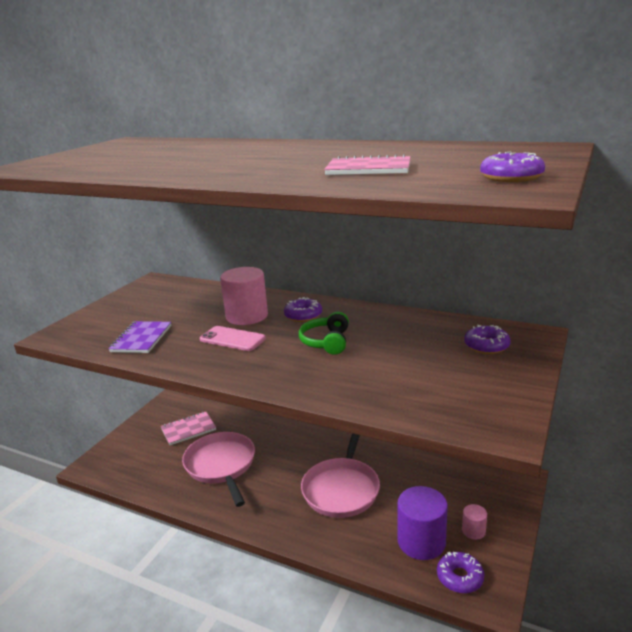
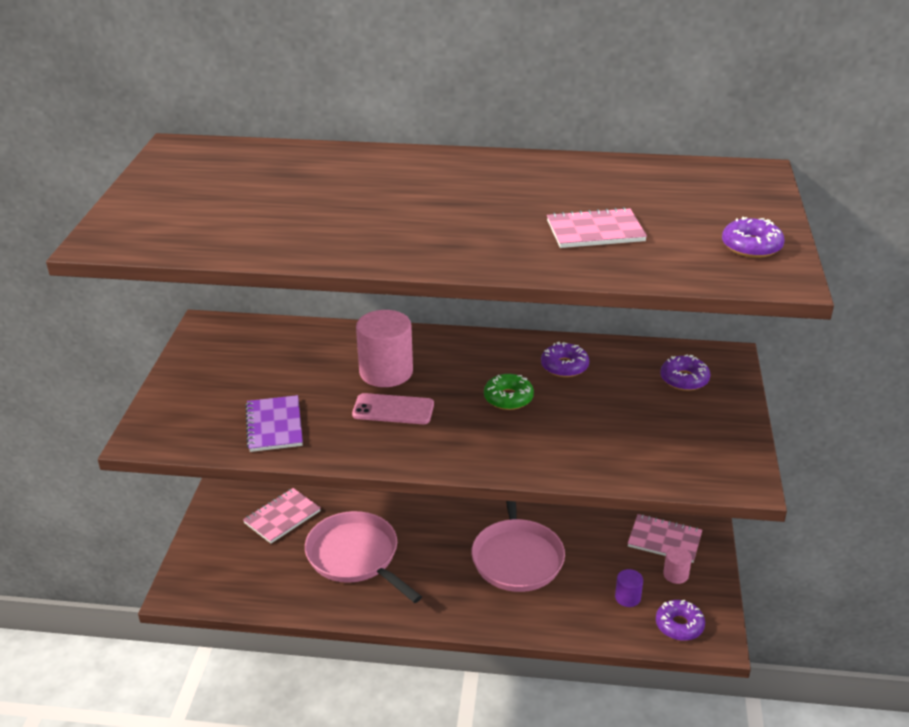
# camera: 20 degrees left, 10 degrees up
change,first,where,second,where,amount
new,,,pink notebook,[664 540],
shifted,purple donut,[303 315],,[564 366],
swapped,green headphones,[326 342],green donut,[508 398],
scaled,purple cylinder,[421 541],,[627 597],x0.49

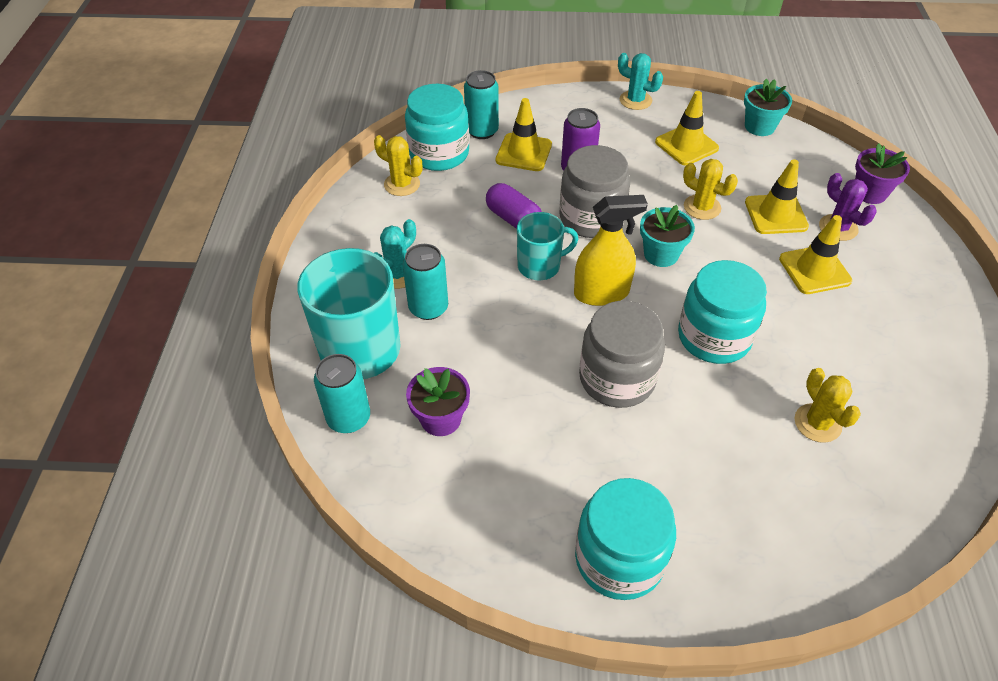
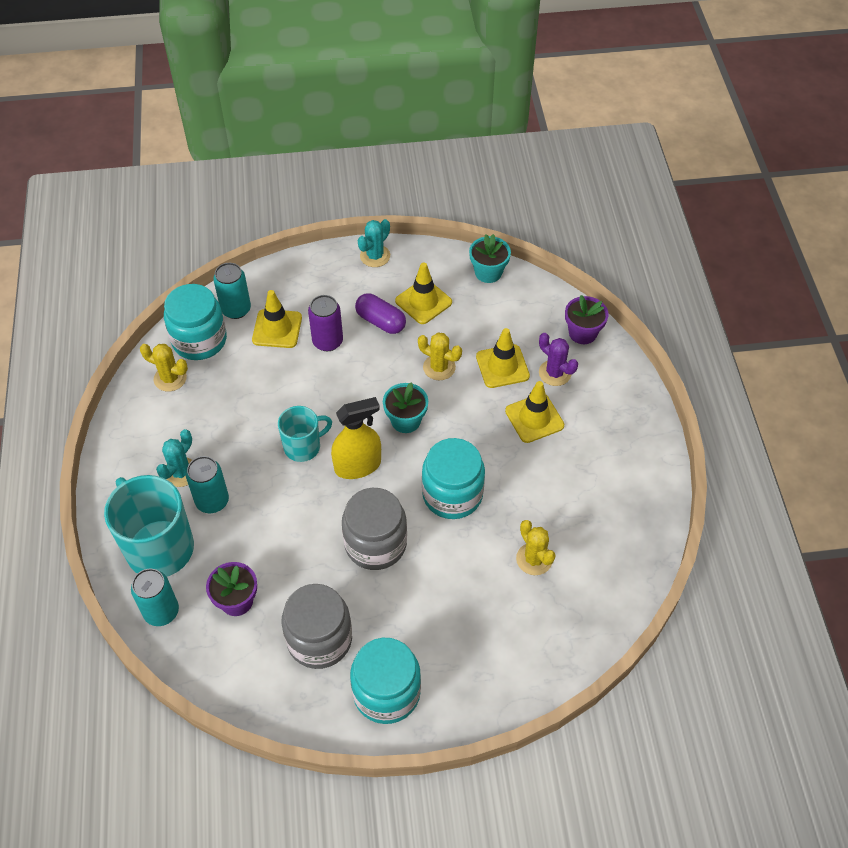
# camera: 10 degrees left, 5 degrees up
change,first,where,second,where,amount
shifted,purple capsule,[513 219],,[380 321],
shifted,grey jar,[591 218],,[319 639],
rotated,turquoise cactus,[635 100],,[375 256],75 degrees counterclockwise

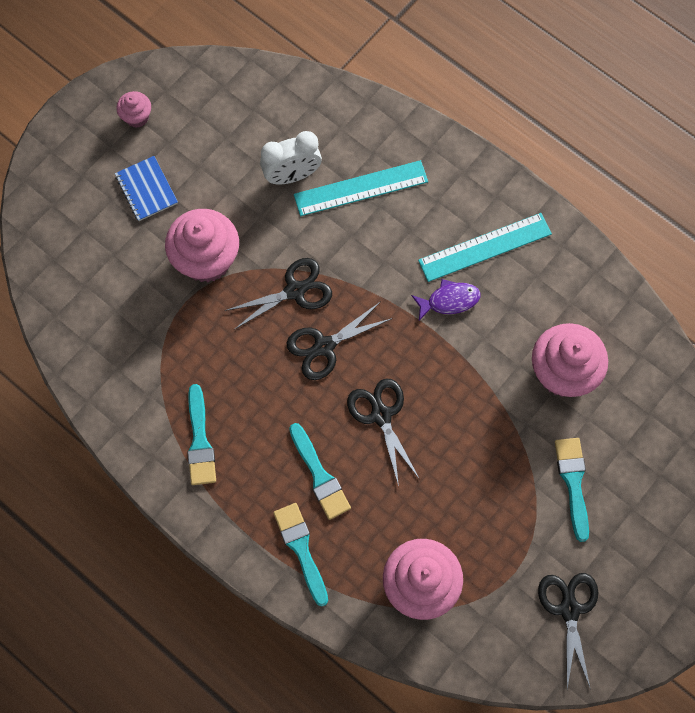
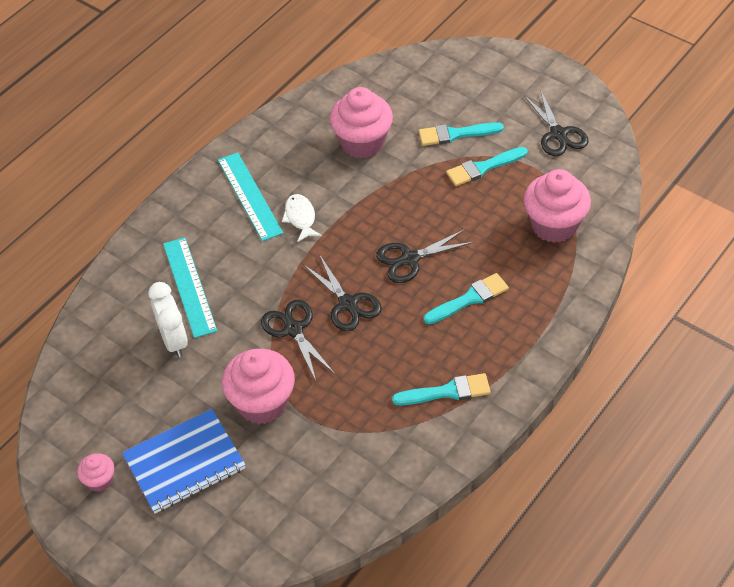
# camera: 90 degrees left, 20 degrees down
change,first,where,second,where,amount
shifted,turquoise brush,[301 549],,[483 168],
repainted,purple fish,[449 300],white fish,[300 218],
rotated,black scissors,[569 609],,[558 134],105 degrees counterclockwise
scaled,blue notebook,[146 189],,[184 463],x1.70

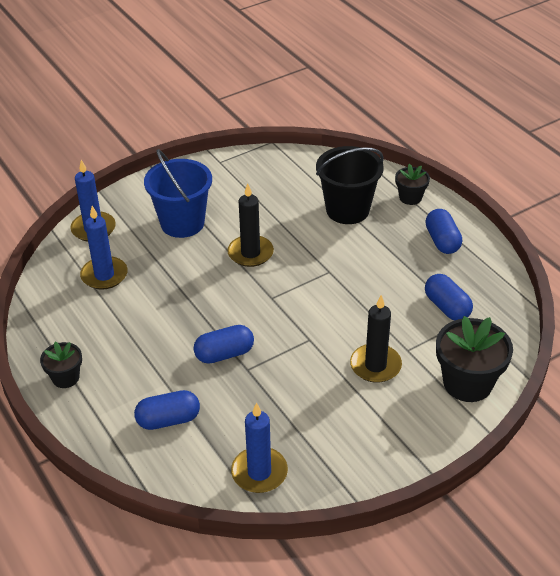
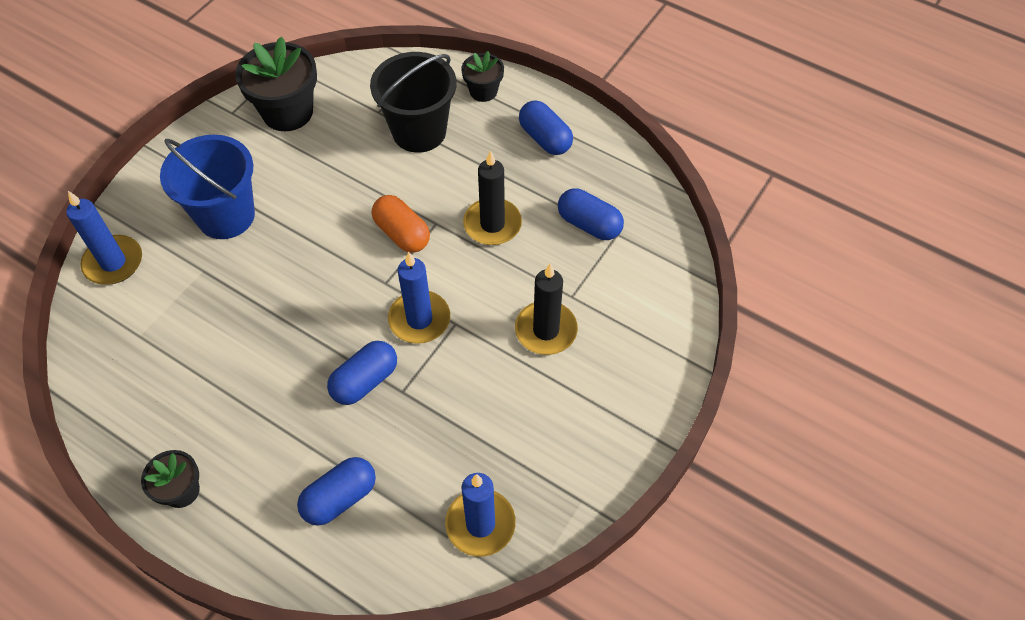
# camera: 25 degrees left, 15 degrees up
change,first,where,second,where,amount
new,,,orange capsule,[402 233],
shifted,blue candle,[104 275],,[419 319],
shifted,black candle,[250 253],,[492 224],
shifted,black flower pot,[467 383],,[287 112],

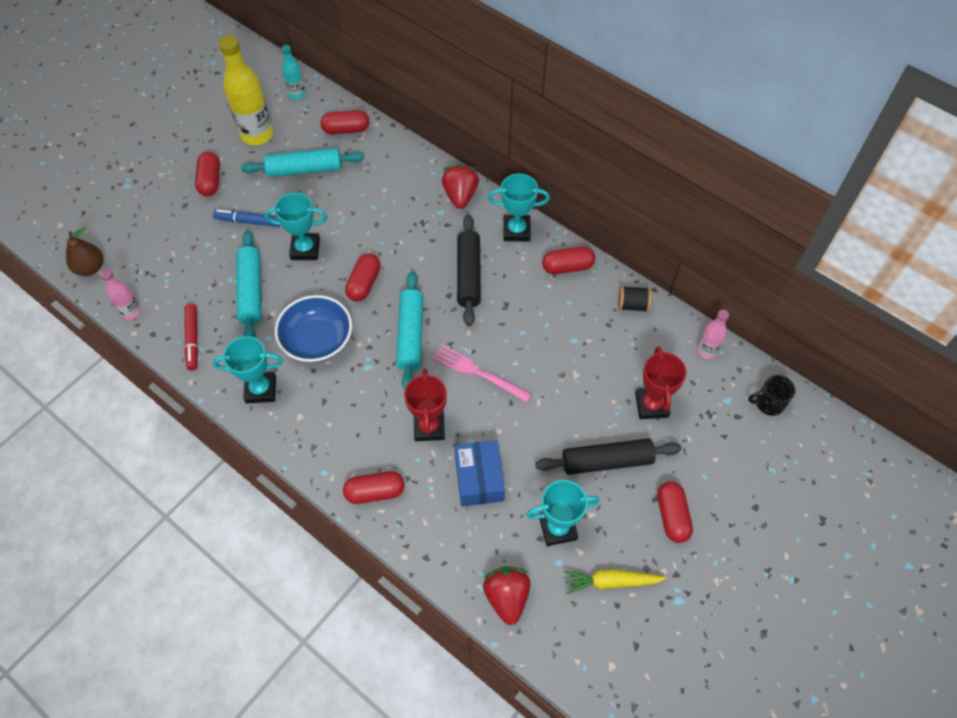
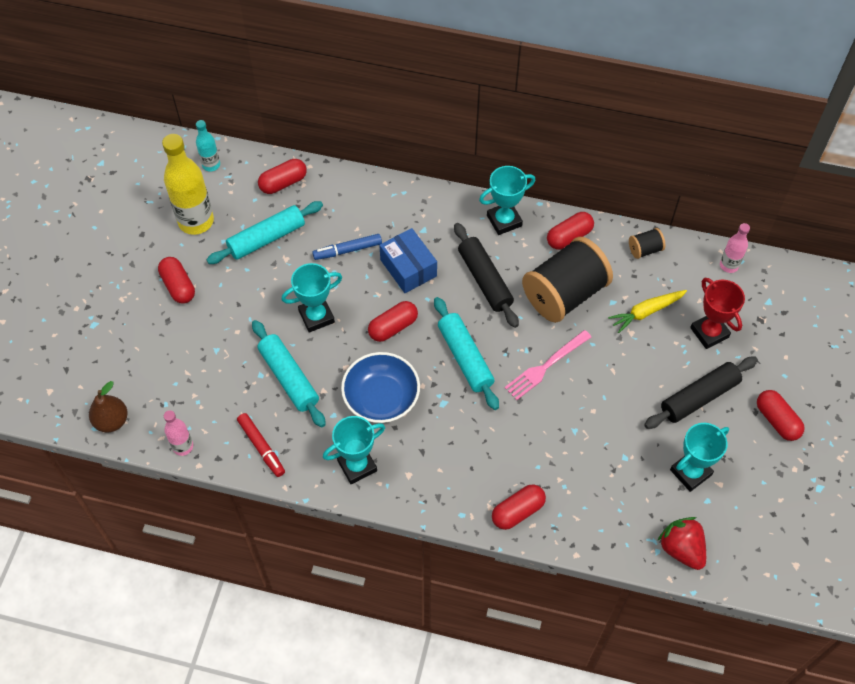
# camera: 25 degrees left, 0 degrees up
change,first,where,second,where,amount
gone,red trophy,[429 427],,,
gone,red strawberry,[460 196],,,
gone,black mug,[768 403],,,
new,,,black spool,[564 294],
shifted,blue marker,[248 221],,[347 250],
shifted,blue box,[479 479],,[408 268],
shifted,yellow carrot,[611 582],,[646 312],
rotated,red capsule,[364 284],,[393 327],60 degrees clockwise
rotated,pink fork,[478 372],,[545 366],45 degrees counterclockwise

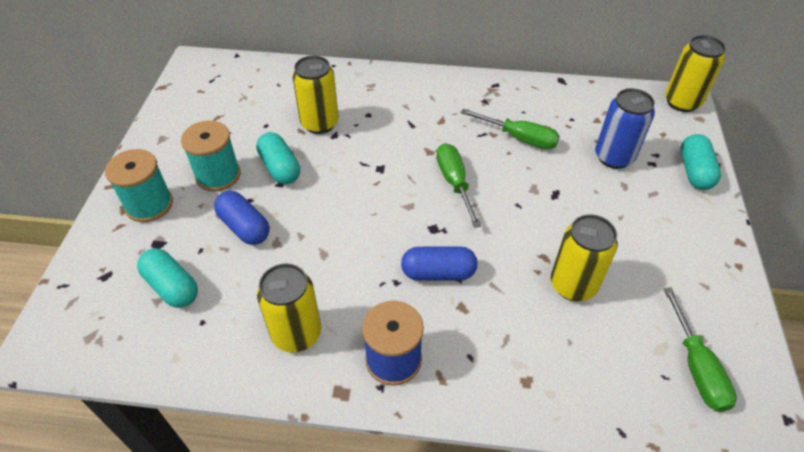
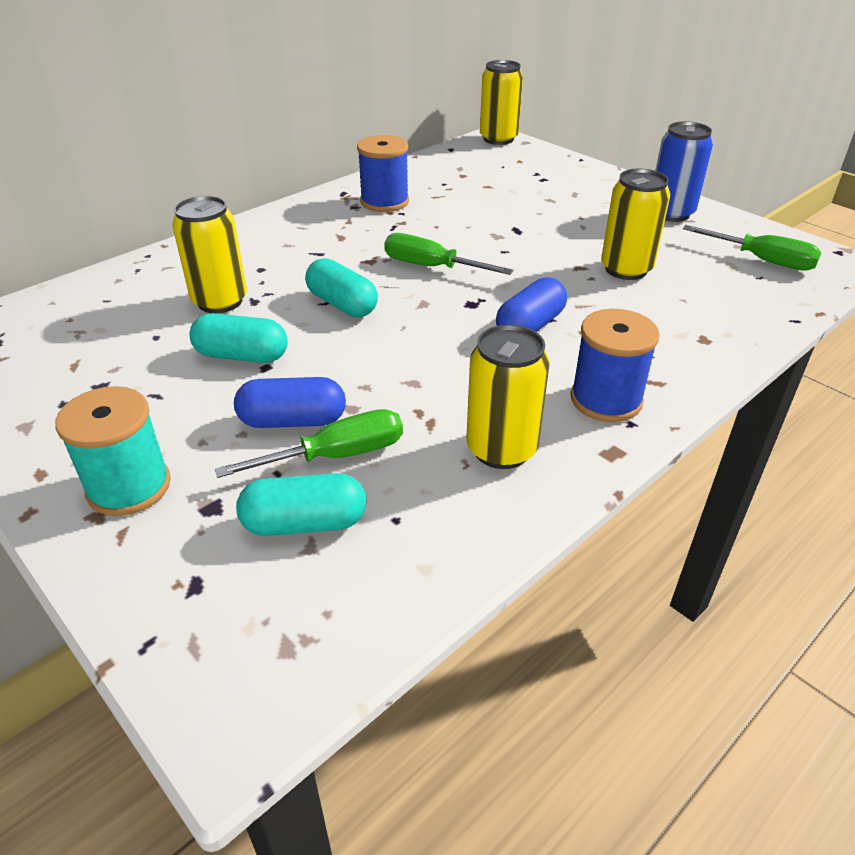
# camera: 50 degrees left, 10 degrees down
change,first,where,second,where,amount
gone,turquoise spool,[218 175],,,
new,,,blue spool,[384 202],
shifted,green screwdriver,[519 138],,[336 456],
shifted,blue can,[614 157],,[671 213],
shifted,turquoise capsule,[694 171],,[342 304],

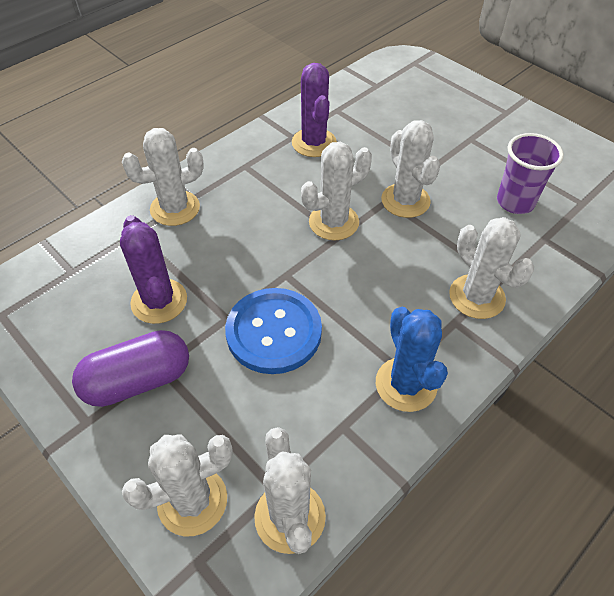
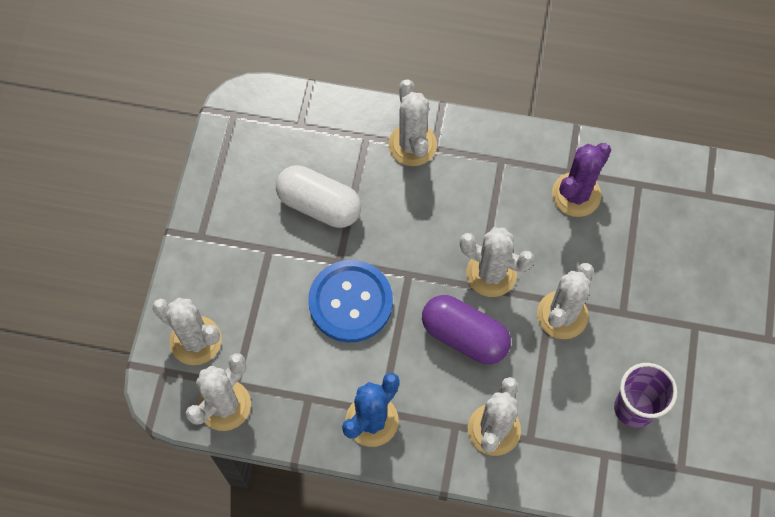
# camera: 55 degrees right, 15 degrees up
change,first,where,second,where,amount
shifted,purple capsule,[138 381],,[464 336],
swapped,purple cactus,[159 301],white capsule,[319 205],
rotated,white cactus,[175 208],,[412 145],45 degrees clockwise

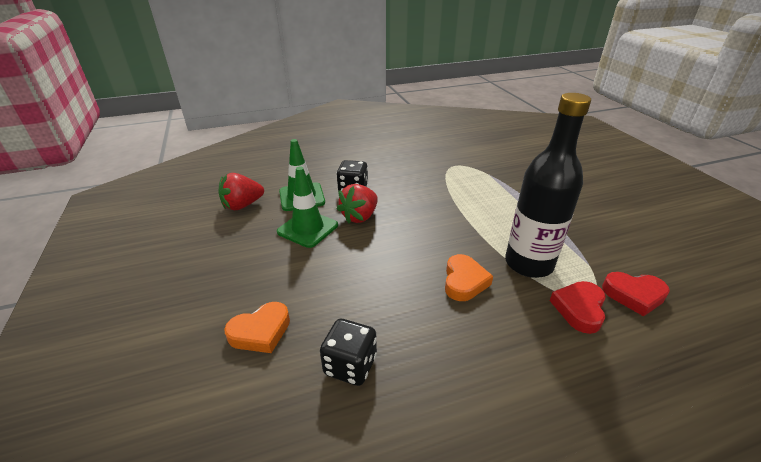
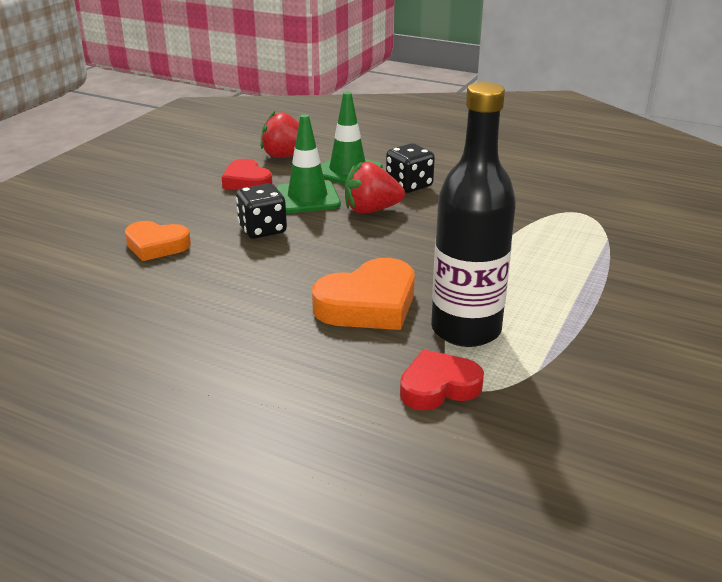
# camera: 45 degrees right, 5 degrees down
change,first,where,second,where,amount
shifted,black dice,[350 365],,[262 230],
shifted,red heart,[634 295],,[247 182],
scaled,orange heart,[464 281],,[368 304],x1.50

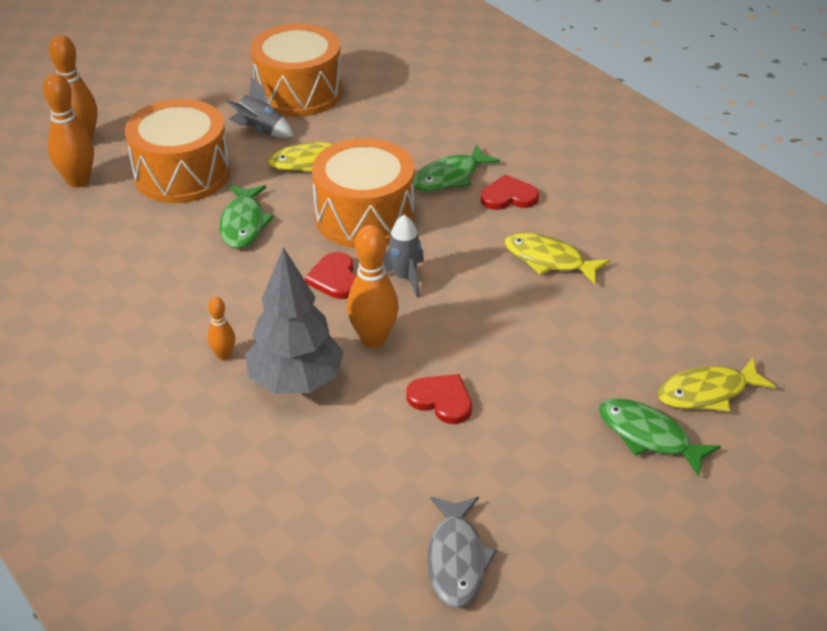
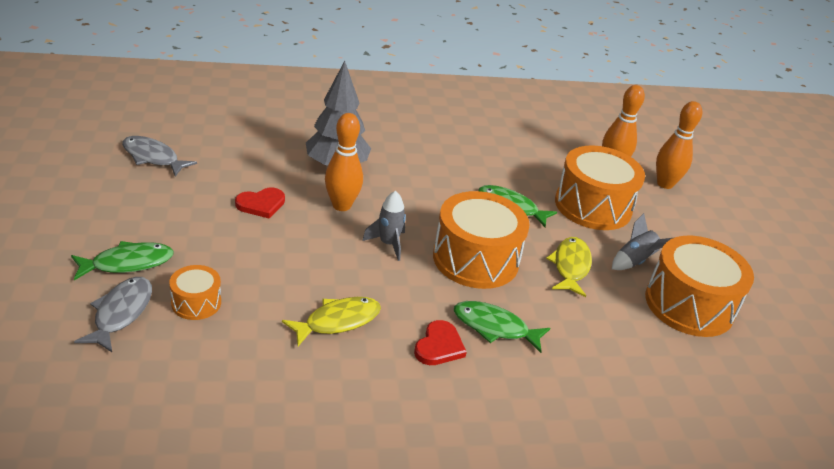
# camera: 115 degrees right, 5 degrees down
change,first,where,second,where,amount
gone,orange bowling pin,[224 355],,,
gone,red heart,[335 278],,,
new,,,orange drum,[196 303],
repainted,yellow fish,[707 392],grey fish,[121 313],
rotated,green fish,[450 177],,[495 327],60 degrees counterclockwise

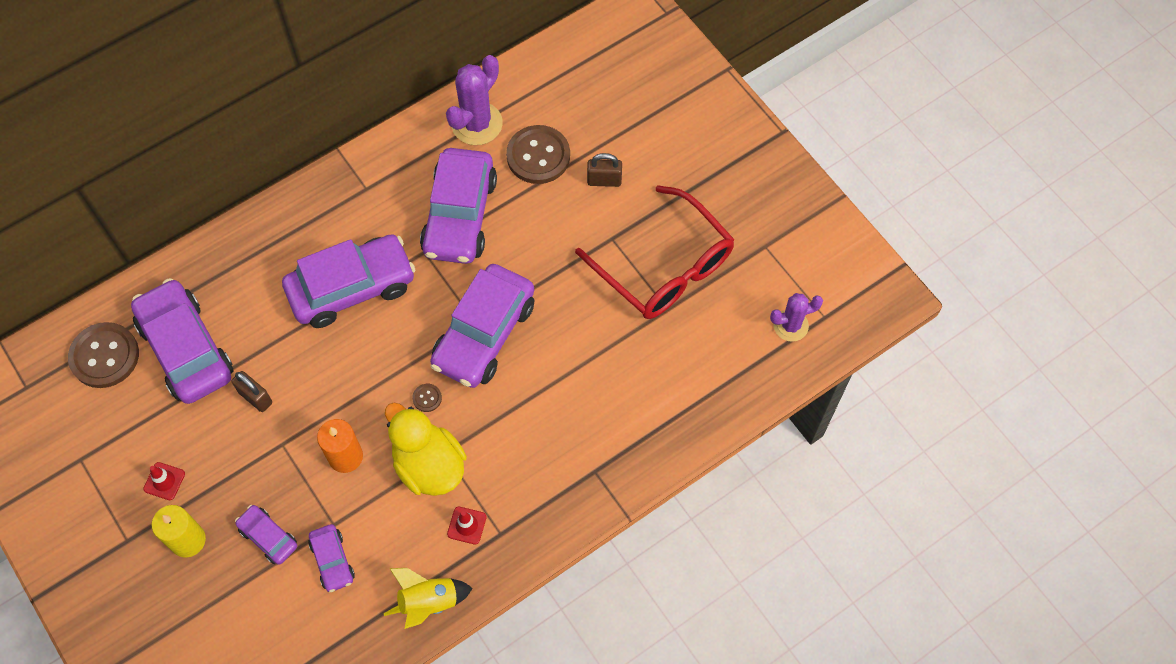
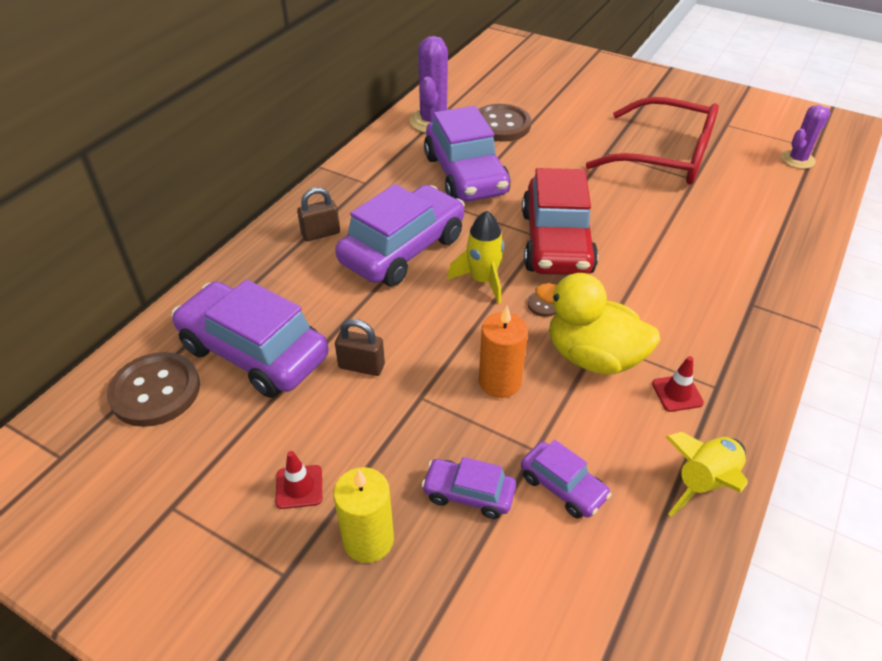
# camera: 25 degrees left, 20 degrees down
change,first,where,second,where,amount
new,,,yellow rocket,[482 280],
shifted,brown padlock,[604 180],,[321 234],
repainted,purple car,[484 334],red car,[556 242],

